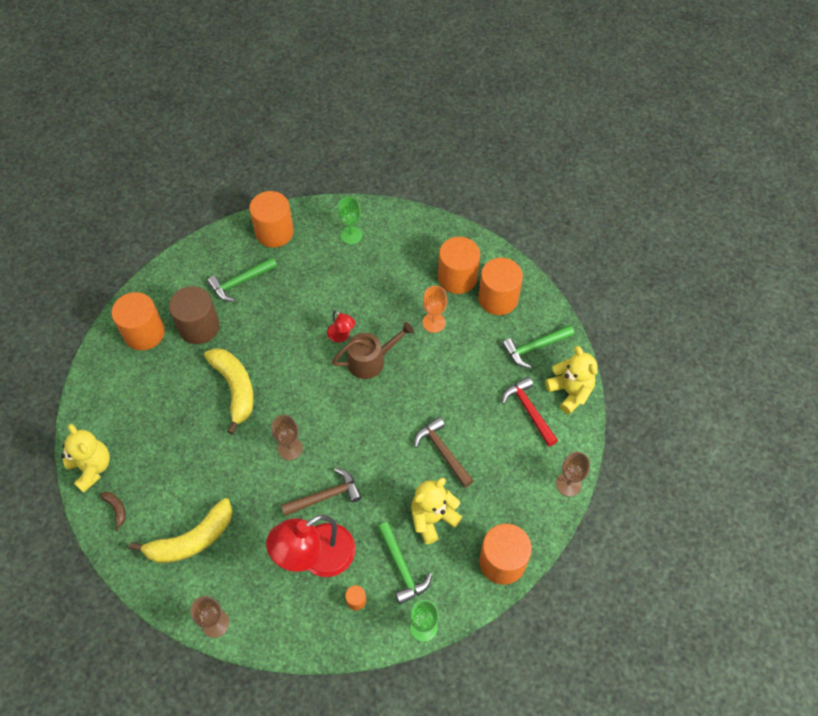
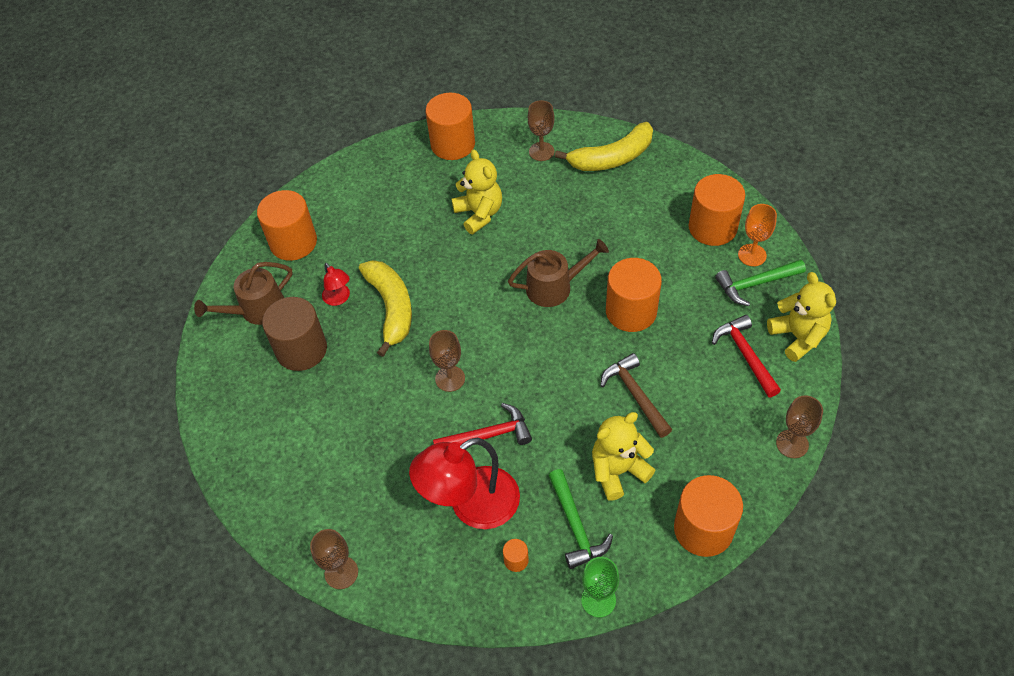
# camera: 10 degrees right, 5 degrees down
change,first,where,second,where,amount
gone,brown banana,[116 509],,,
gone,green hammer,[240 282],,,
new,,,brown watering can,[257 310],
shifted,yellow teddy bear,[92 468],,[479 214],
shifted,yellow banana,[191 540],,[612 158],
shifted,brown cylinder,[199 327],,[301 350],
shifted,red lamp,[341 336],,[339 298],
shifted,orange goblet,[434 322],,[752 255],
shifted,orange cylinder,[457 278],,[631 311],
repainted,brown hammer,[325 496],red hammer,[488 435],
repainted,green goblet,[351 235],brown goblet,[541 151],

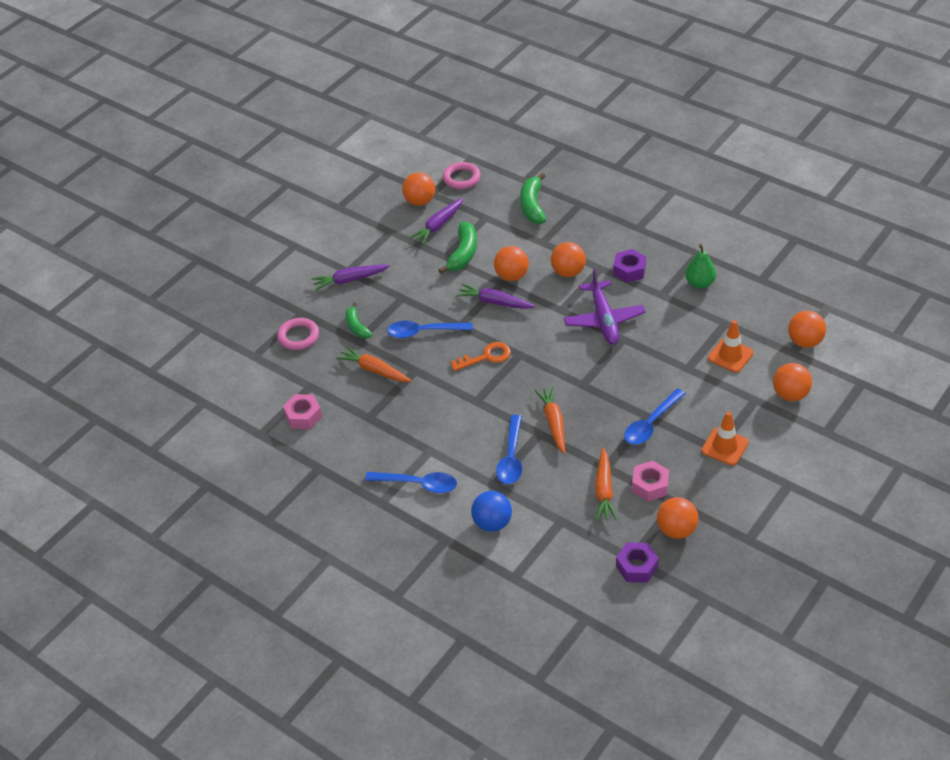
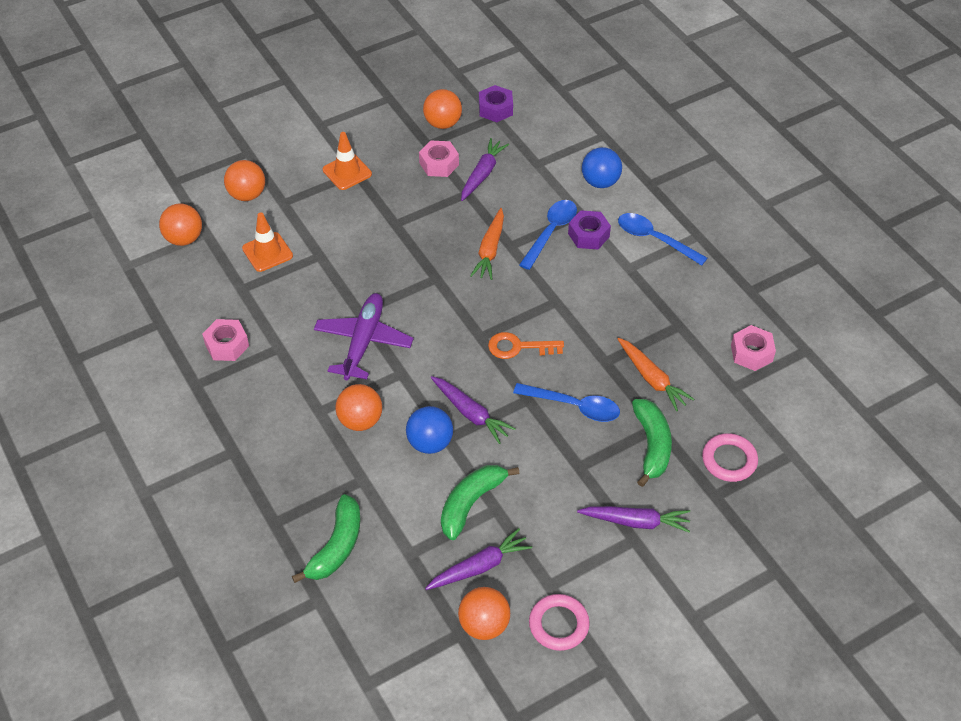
# camera: 160 degrees left, 5 degrees up
change,first,where,second,where,amount
gone,blue spoon,[651 423],,,
shifted,pink ring,[461 178],,[558 624],
shifted,purple nut,[629 270],,[588 235],
swapped,green pear,[699 283],pink nut,[227 345],
repainted,orange ball,[511 276],blue ball,[430 443],
repainted,orange carrot,[604 490],purple carrot,[482 174],
scaled,green banana,[357 327],,[652 445],x1.54

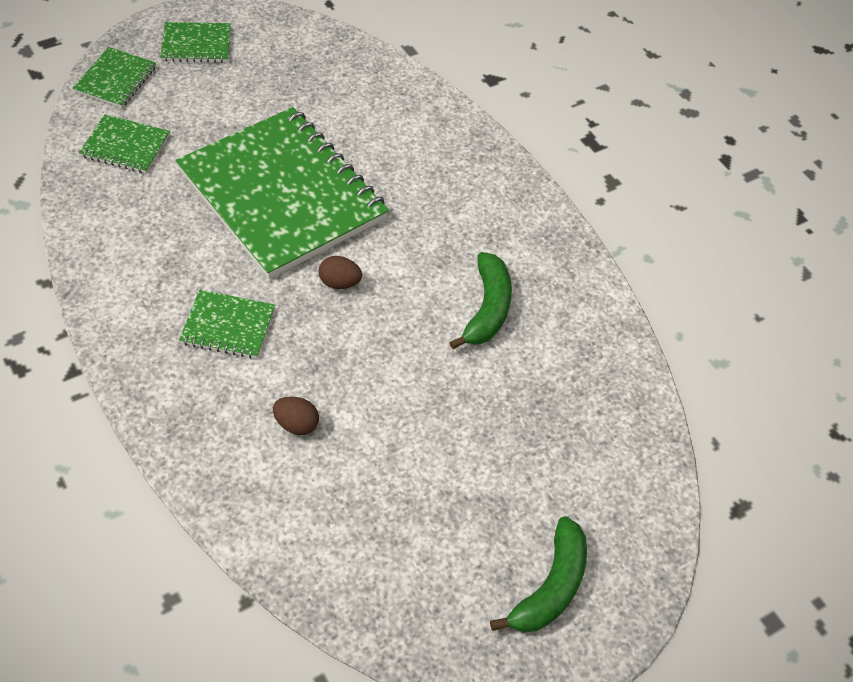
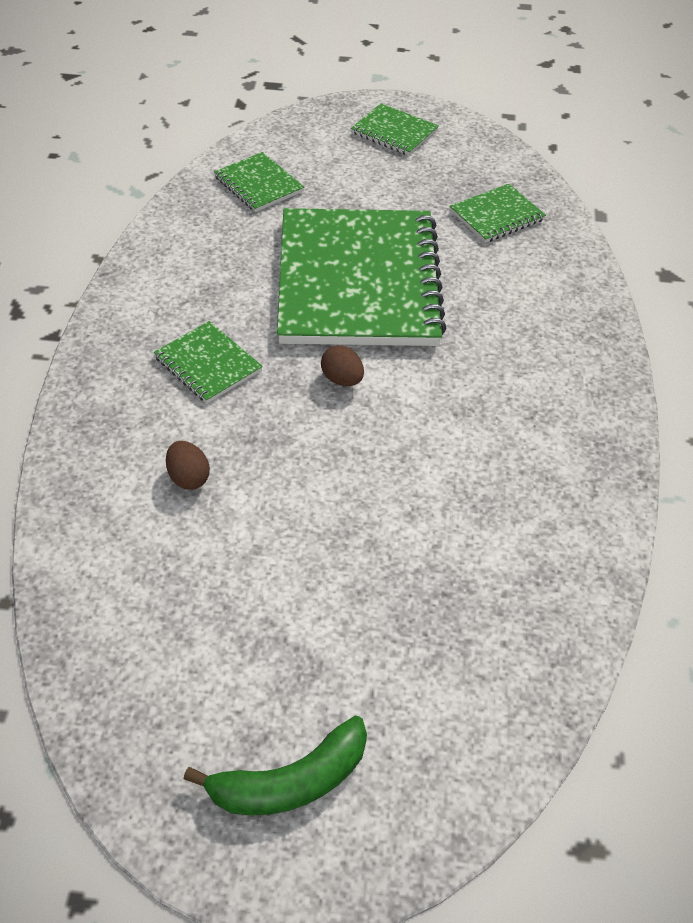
# camera: 40 degrees right, 5 degrees down
change,first,where,second,where,amount
gone,green banana,[487 309],,,
shifted,green notebook,[116 79],,[497 215],

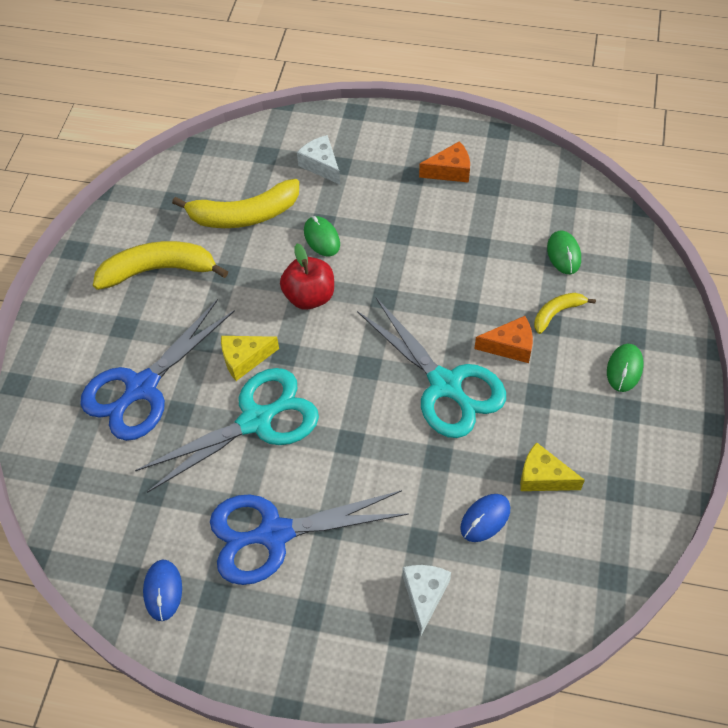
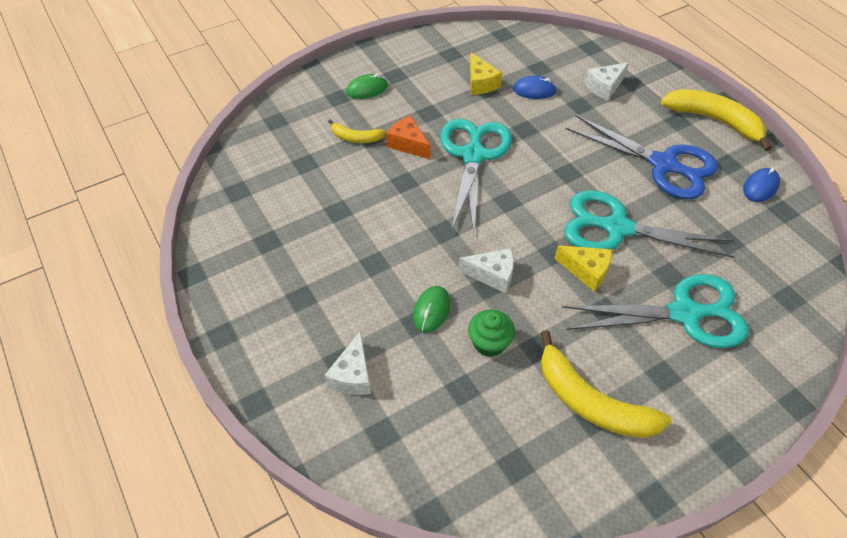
# camera: 135 degrees left, 5 degrees down
change,first,where,second,where,amount
gone,orange cheese,[450 171],,,
gone,green mouse,[563 254],,,
new,,,green cupcake,[489 343],
shifted,yellow banana,[244 215],,[714 120],
swapped,red apple,[309 296],white cheese,[492 275],
repainted,blue scissors,[142 387],turquoise scissors,[684 313],

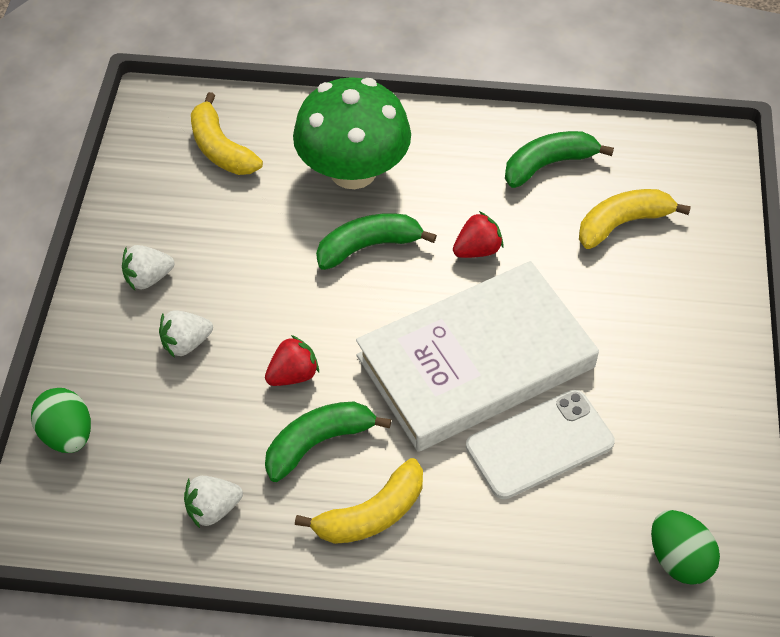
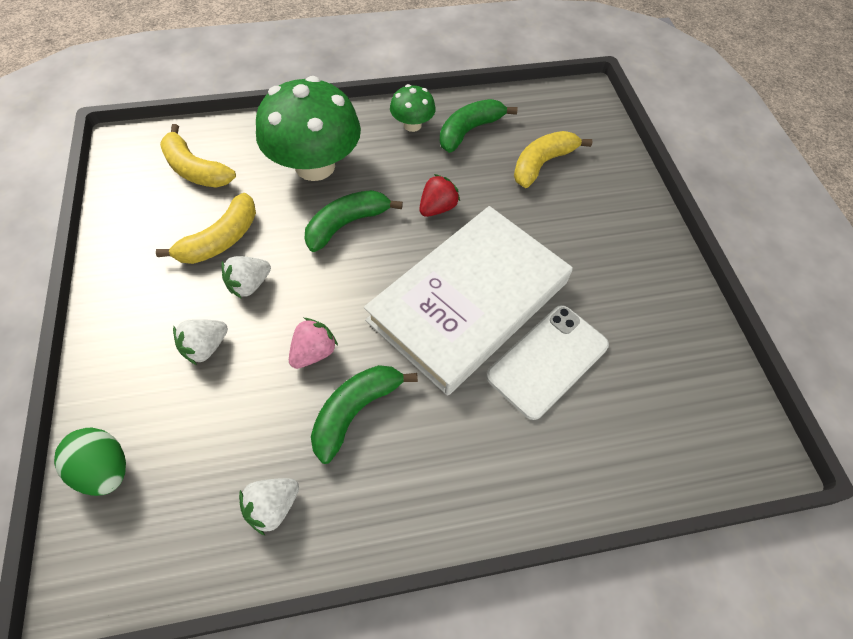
# camera: 20 degrees left, 5 degrees up
change,first,where,second,where,amount
gone,green egg,[678 559],,,
new,,,green mushroom,[412 125],
shifted,white strawberry,[148 278],,[249 285],
shifted,yellow banana,[372 514],,[221 239],
repainted,red strawberry,[293 375],pink strawberry,[313 352],

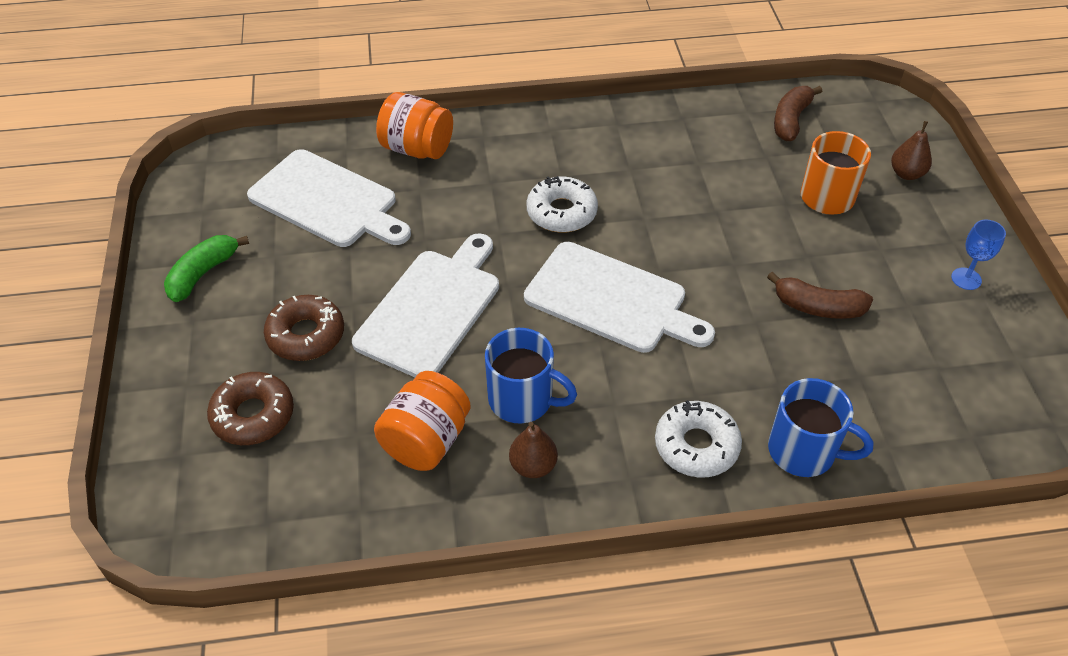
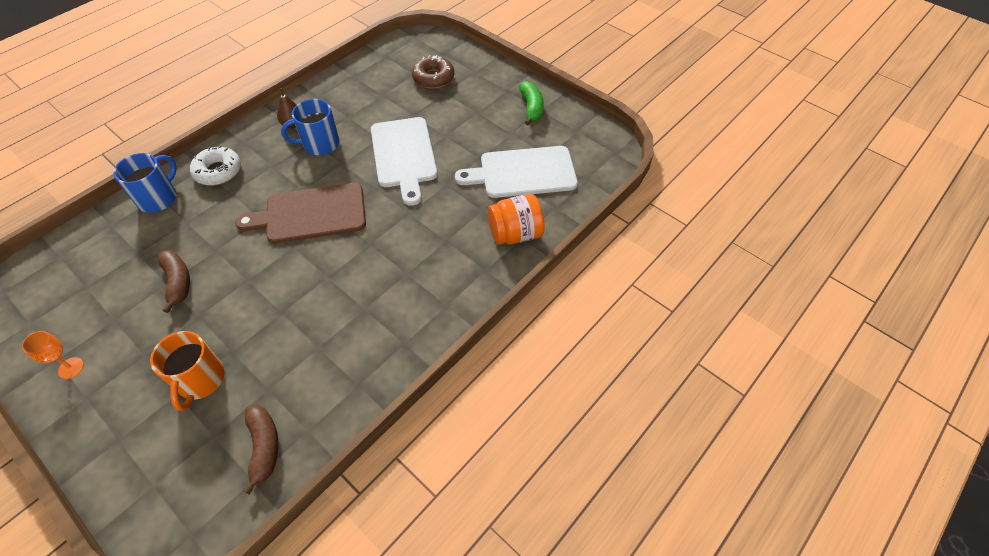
# camera: 140 degrees right, 5 degrees up
change,first,where,second,where,amount
gone,brown donut,[306 335],,,
gone,orange jar,[426 441],,,
gone,white donut,[561 212],,,
gone,brown pear,[906 174],,,
repainted,white cutting board,[611 299],brown cutting board,[311 214],
repainted,blue goblet,[966 279],orange goblet,[71 368],
rotated,brown banana,[817 307],,[178 282],90 degrees clockwise
rotated,blue mug,[804 451],,[158 198],135 degrees clockwise

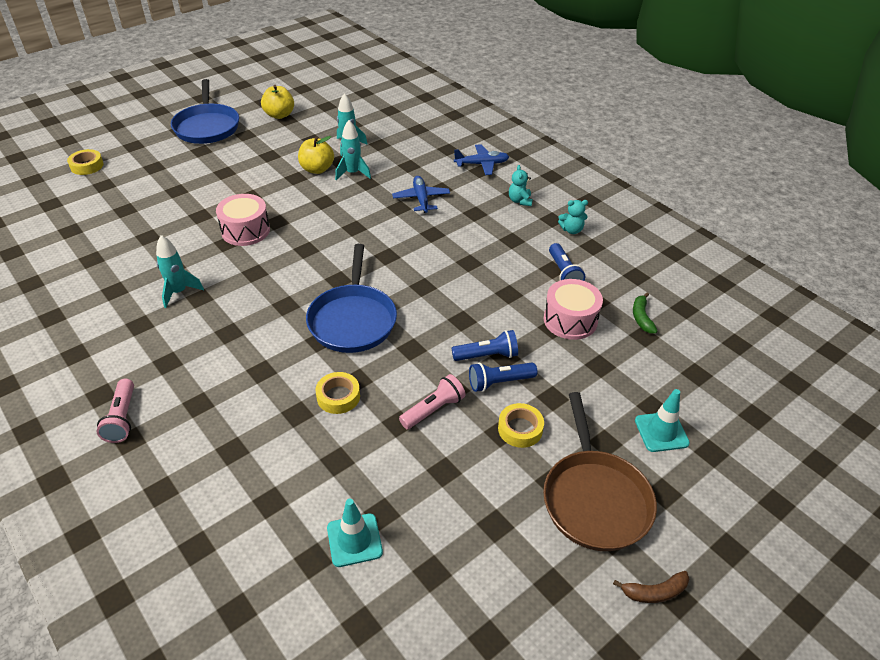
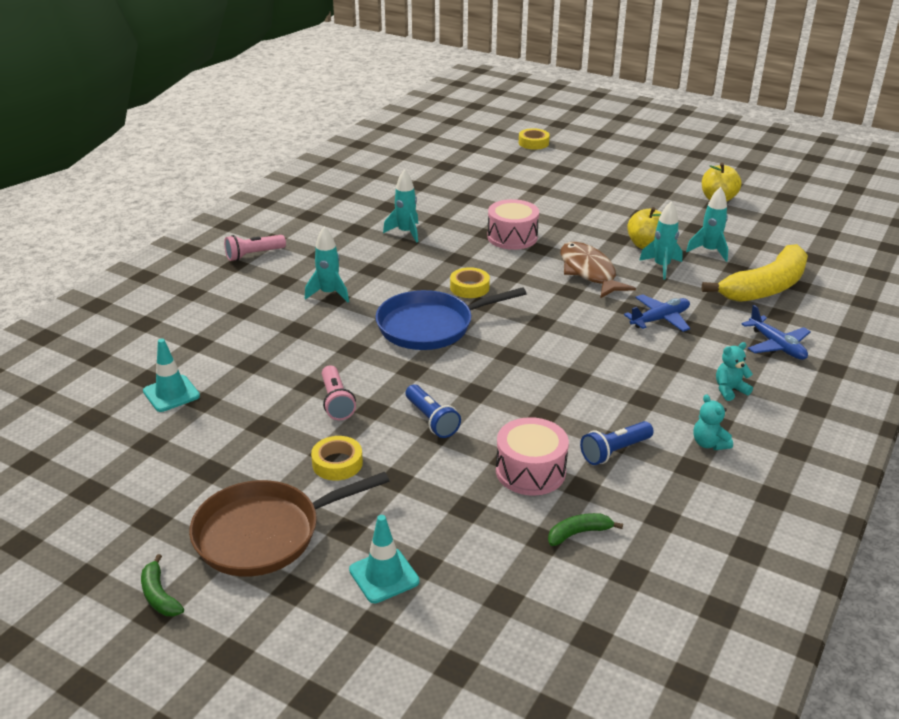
# camera: 70 degrees right, 10 degrees down
change,first,where,second,where,amount
gone,blue pan,[207 126],,,
gone,blue flashlight,[499 382],,,
new,,,turquoise rocket,[329 294],
new,,,brown fish,[589 272],
new,,,yellow banana,[765 287],
shifted,yellow tape,[338 396],,[469 287],
repainted,brown banana,[654 592],green banana,[159 595],
rotated,pink flashlight,[433 410],,[336 402],45 degrees clockwise

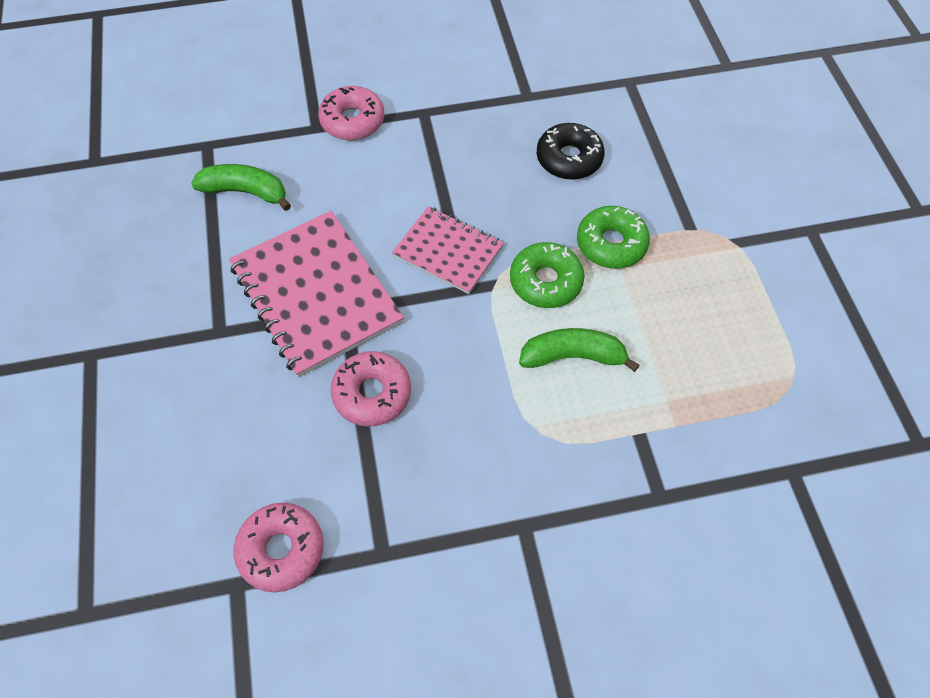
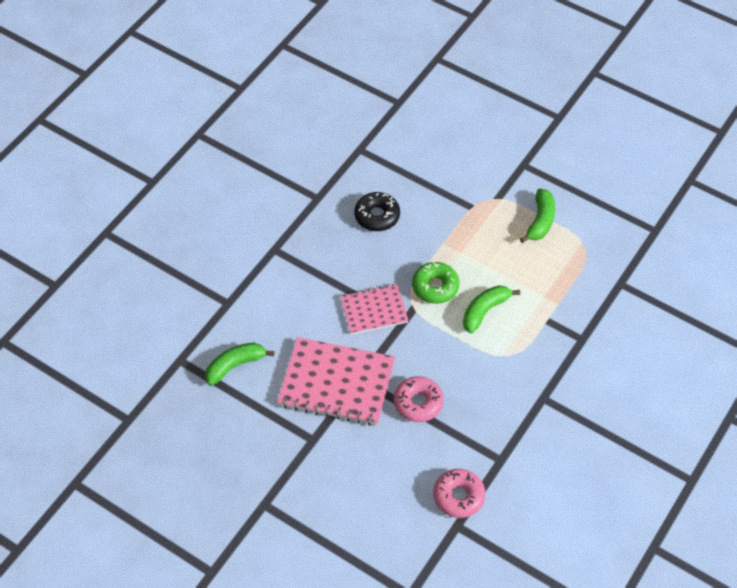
# camera: 45 degrees left, 5 degrees down
change,first,where,second,where,amount
gone,pink donut,[352 121],,,
gone,green donut,[611 244],,,
new,,,green banana,[540 221],

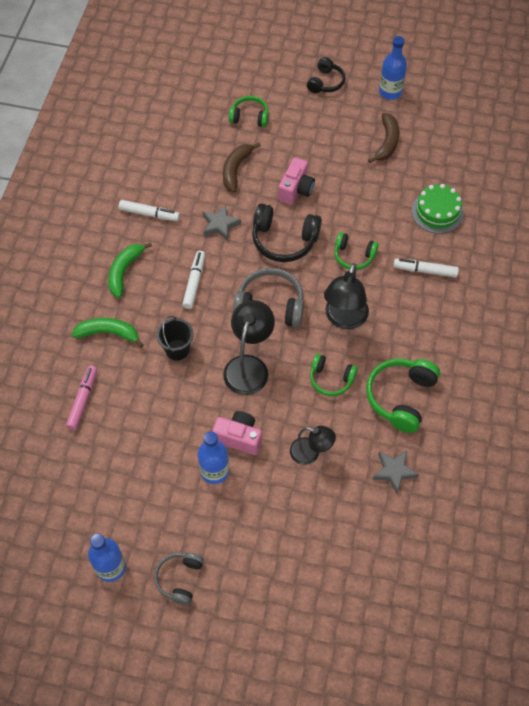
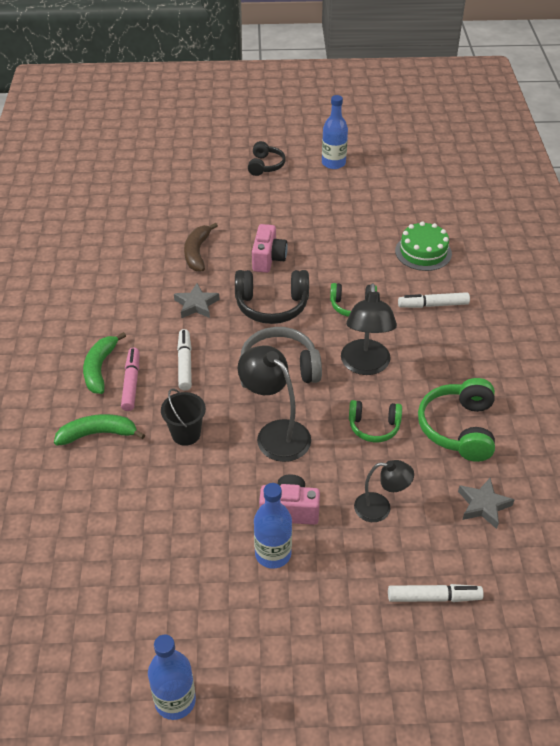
# camera: 15 degrees left, 15 degrees down
change,first,where,second,where,amount
gone,grey headphones,[179 579],,,
gone,green headphones,[250 117],,,
gone,brown banana,[387 143],,,
shifted,pink marker,[83 400],,[131 383],
shifted,white marker,[149 214],,[434 597],
rotated,black lamp,[249 366],,[275 433],45 degrees counterclockwise

